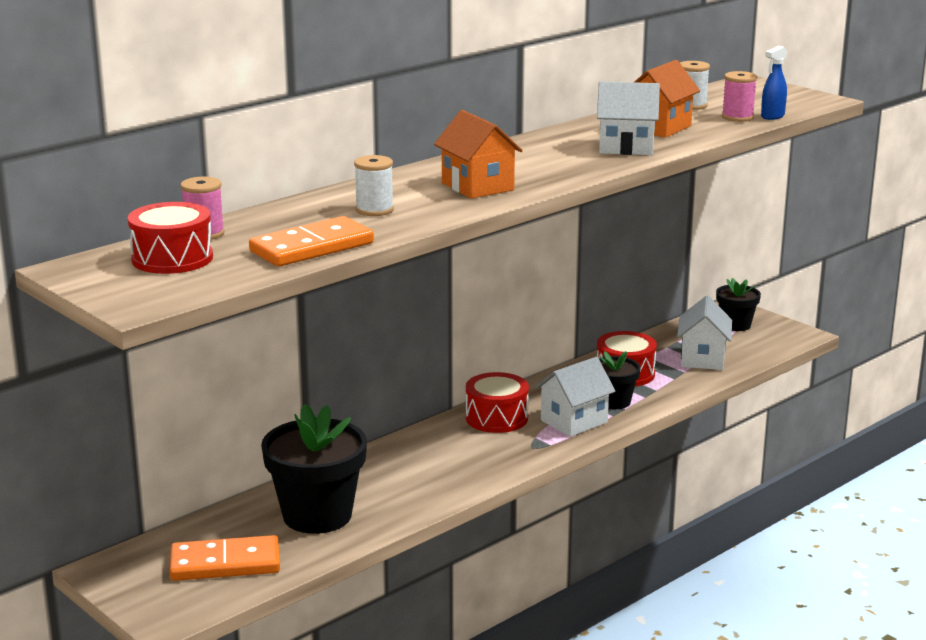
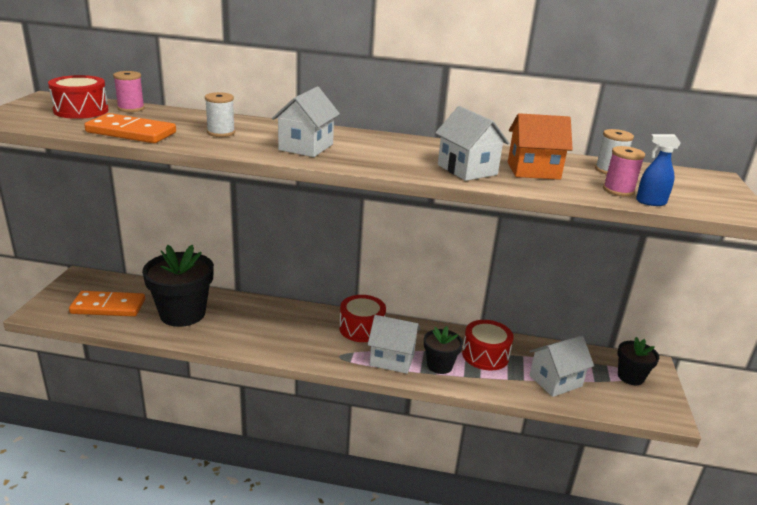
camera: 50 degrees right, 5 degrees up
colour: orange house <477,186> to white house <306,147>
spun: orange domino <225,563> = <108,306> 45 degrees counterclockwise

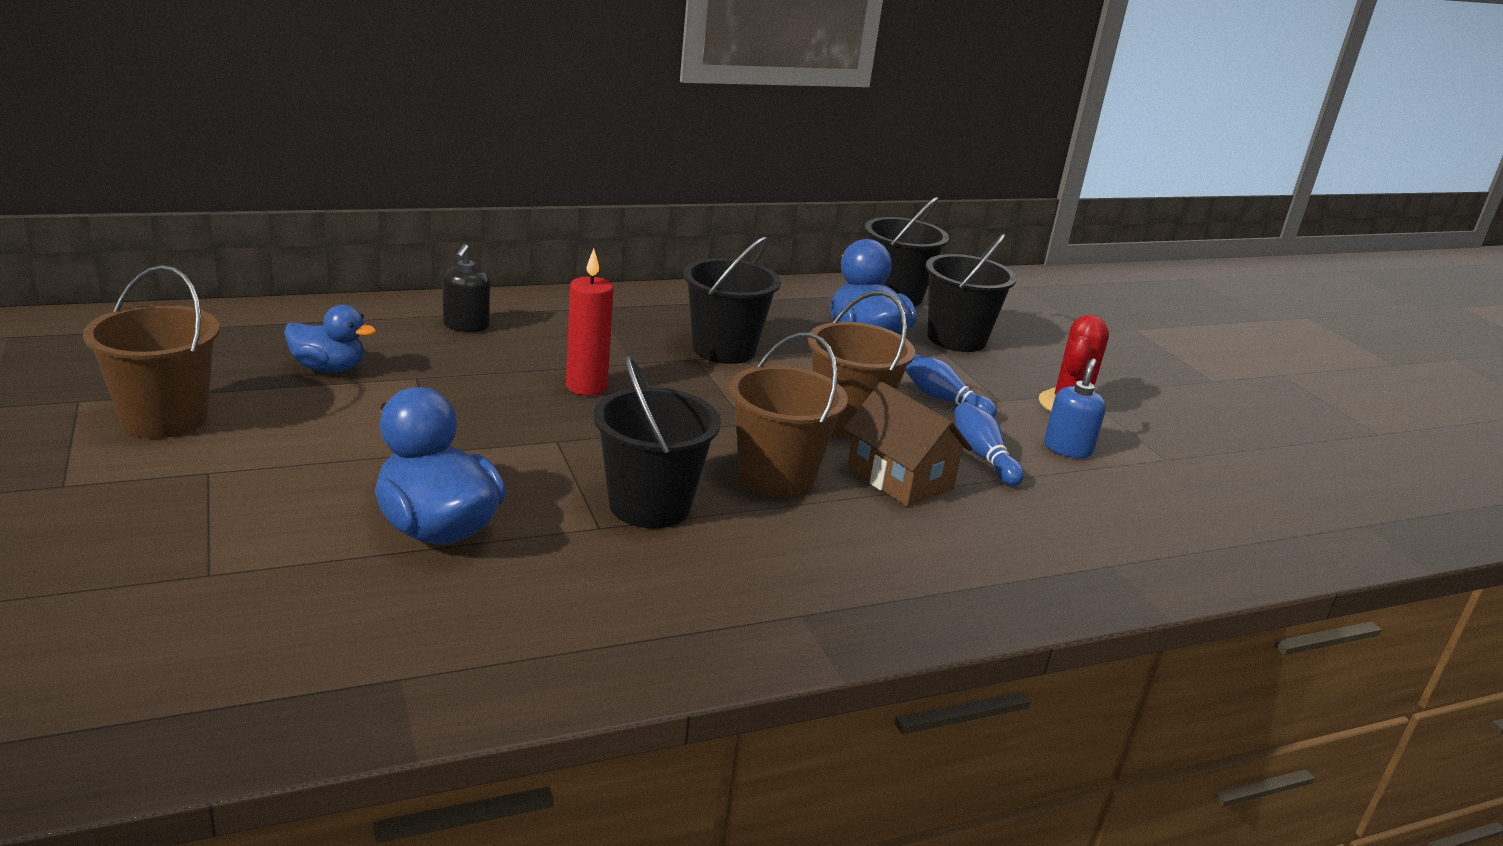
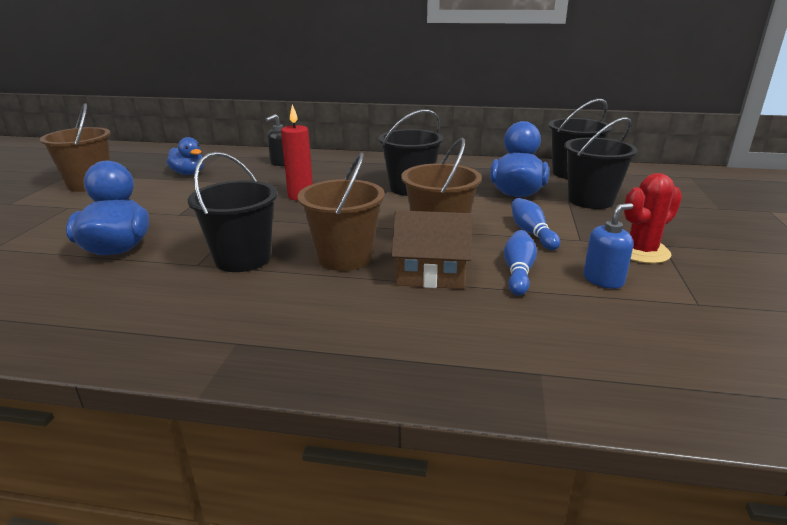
camera: 35 degrees right, 0 degrees up
spun: brown house <899,478> = <431,274> 75 degrees counterclockwise

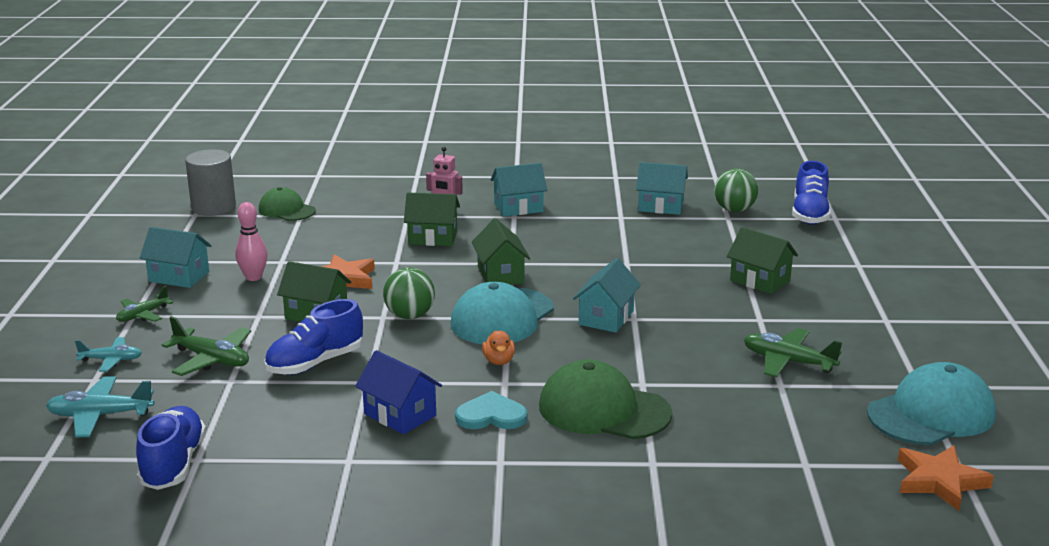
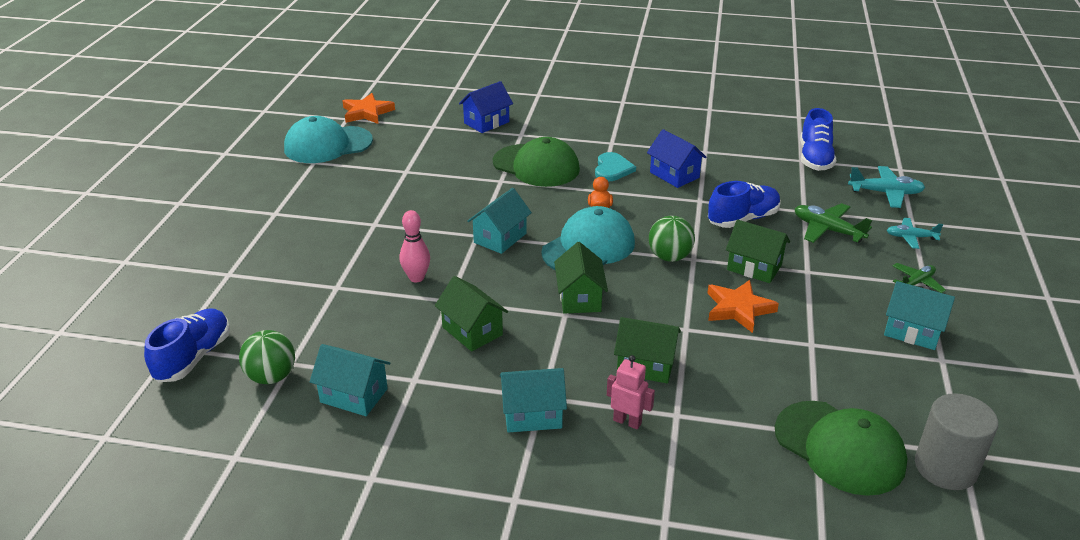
camera: 170 degrees left, 10 degrees up
missing: green plane <788,361>
appeared: blue house <486,122>
relocated: pink bowling pin <253,277> to <416,278>; green house <760,281> to <472,331>
spun: turquoise heart <491,415> = <612,169> 90 degrees counterclockwise
size: green cap <286,210> = <839,447> x1.62

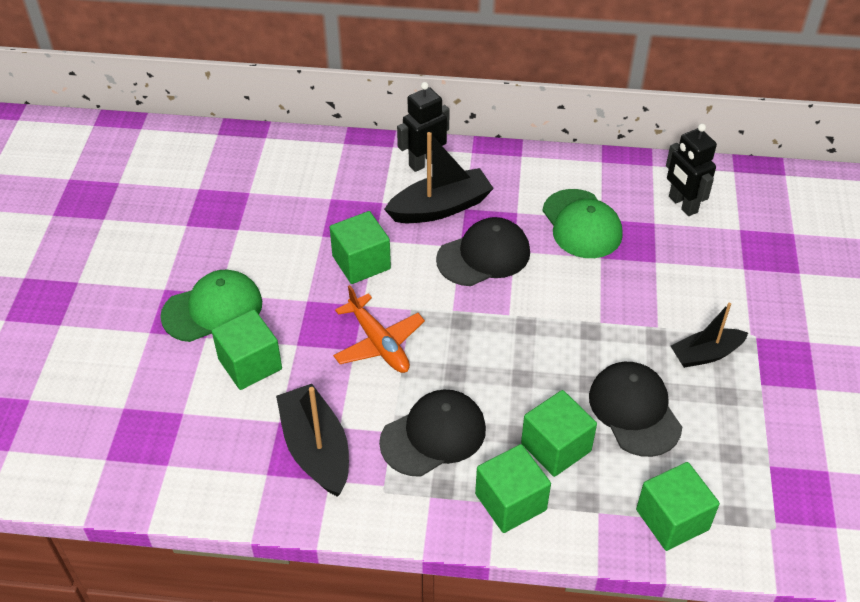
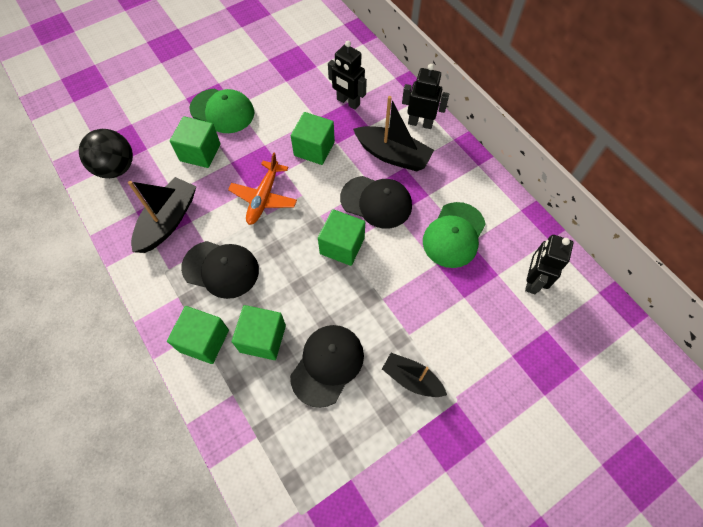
camera: 50 degrees right, 15 degrees up
appeared: black ball <116,168>; black robot <348,102>
relocated: green cube <672,519> to <342,246>

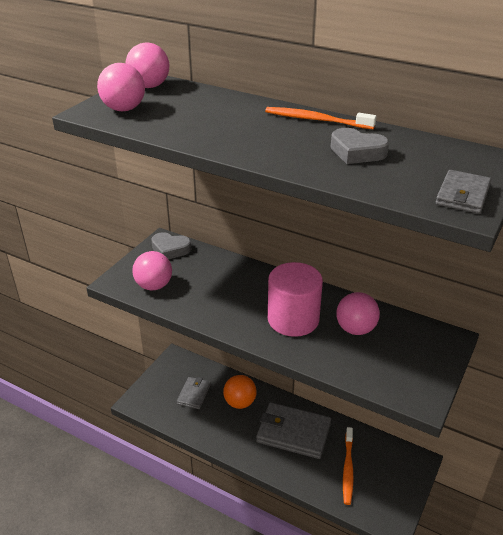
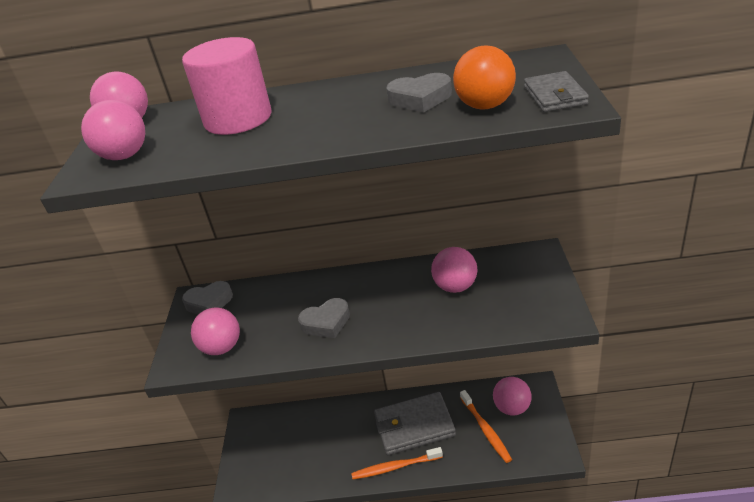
camera: 25 degrees left, 0 degrees up
missing: grey wallet <194,394>
appeared: grey heart <326,322>; pink ball <512,408>
relocated: orange ball <240,402> to <485,106>; orange toothbrush <316,120> to <395,467>; pink cylinder <293,319> to <238,119>

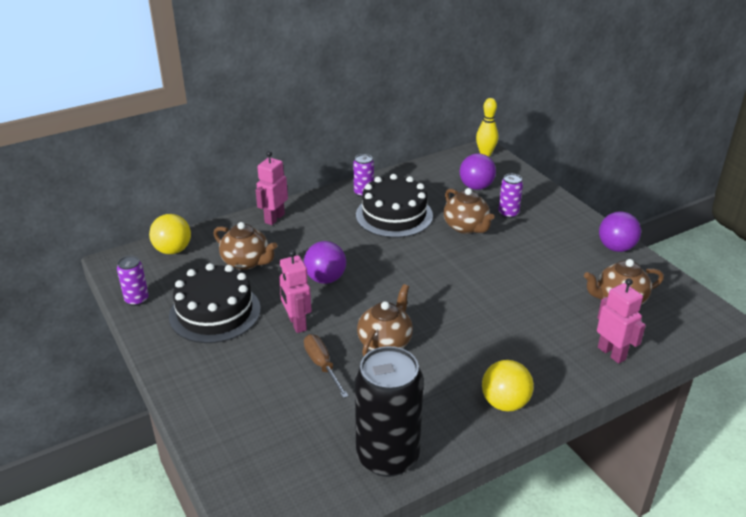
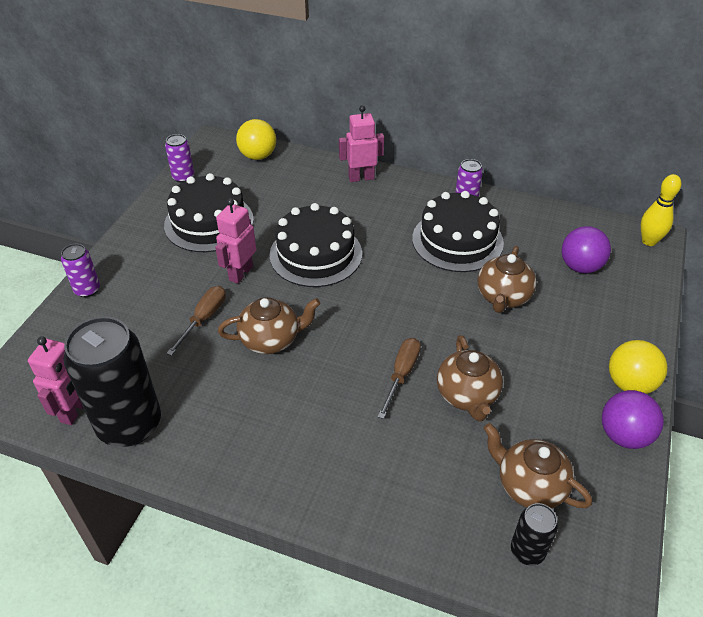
camera: 50 degrees right, 10 degrees up
appeared: brown screwdriver <401,374>; black can <527,551>
relocated: brown teapot <246,262> to <467,396>; yellow ball <505,403> to <630,384>; purple can <508,213> to <87,290>; pink robot <612,353> to <75,411>
exchanged: purple ball <325,279> to black cake <316,254>

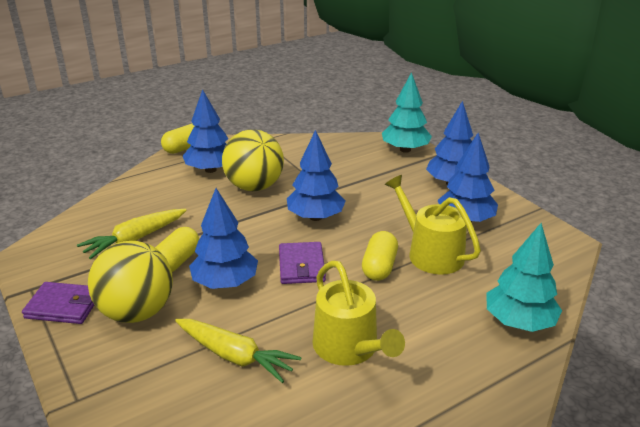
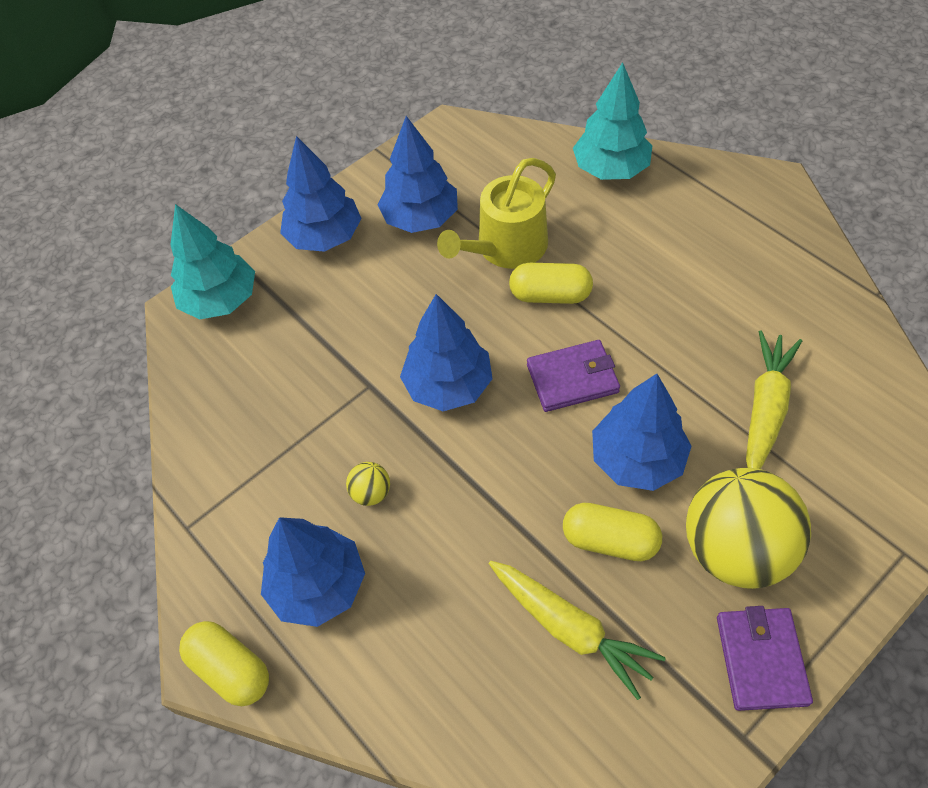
camera: 95 degrees left, 25 degrees up
missing: yellow watering can <349,348>
size: yellow ball <254,187> = <371,493> x0.40

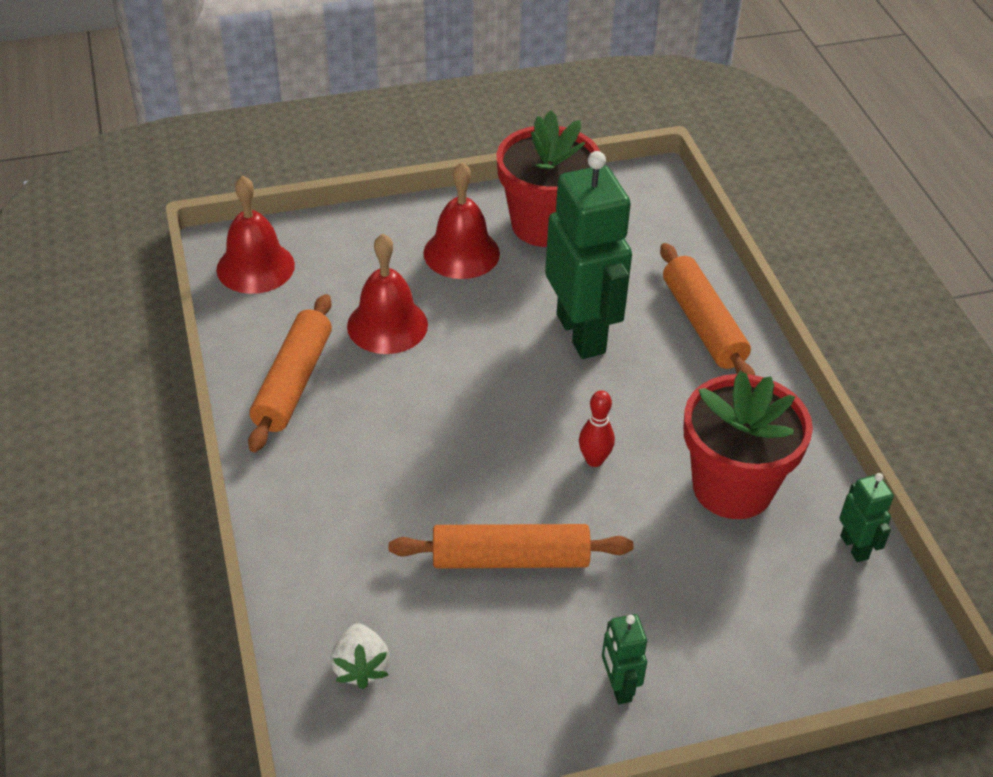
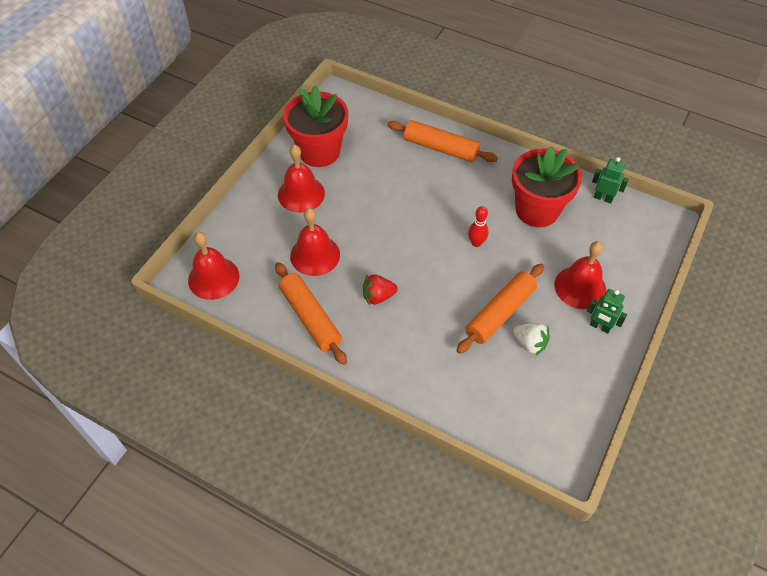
camera: 45 degrees left, 10 degrees up
missing: green robot <581,333>
appeared: red strawberry <378,296>; red bell <580,287>
relocated: white strawberry <361,667> to <529,343>

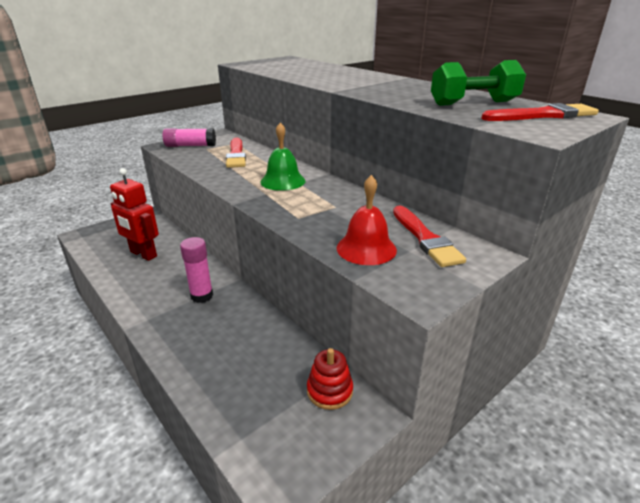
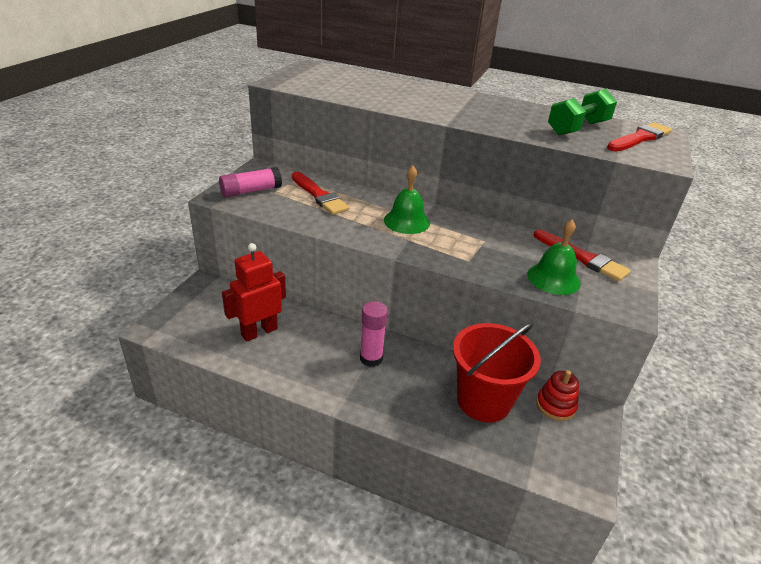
camera: 30 degrees left, 5 degrees up
appeared: red bucket <483,401>
colour: red bell <366,248> to green bell <553,278>
spun: red robot <143,254> = <259,331> 135 degrees clockwise

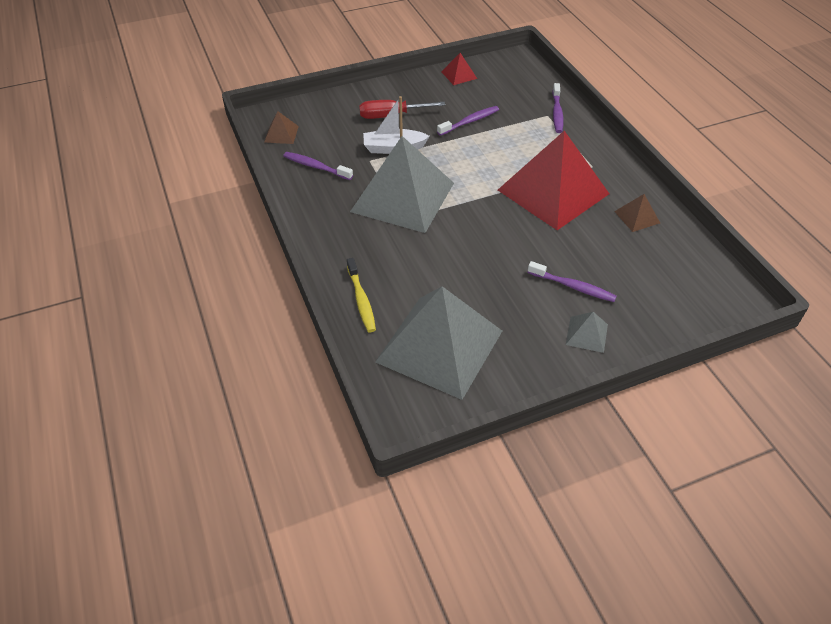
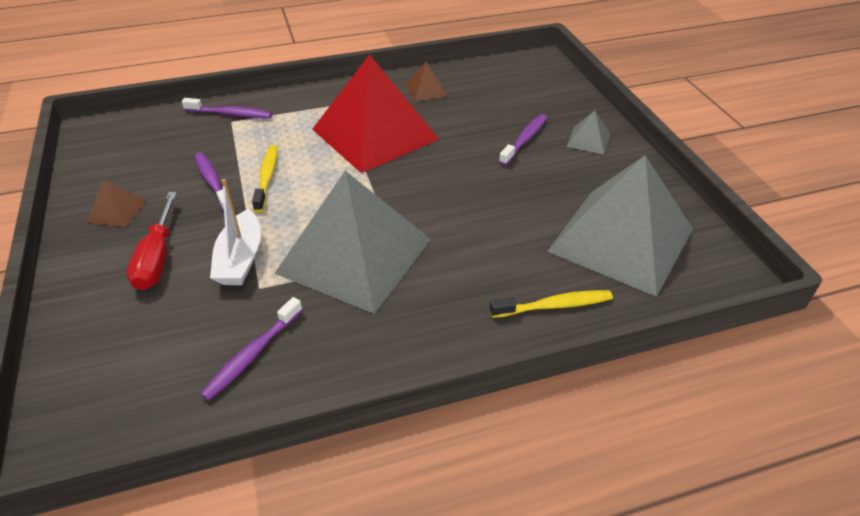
camera: 85 degrees left, 5 degrees down
missing: red pyramid <459,75>
appeared: yellow toothbrush <267,177>
relocated: brown pyramid <281,134> to <117,211>

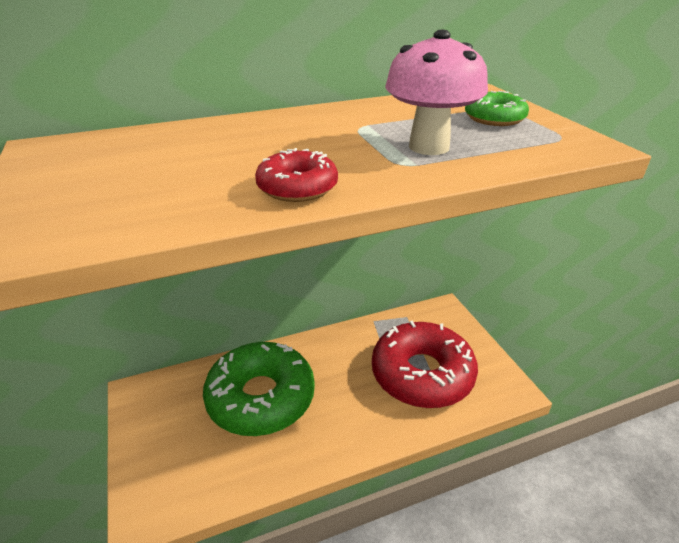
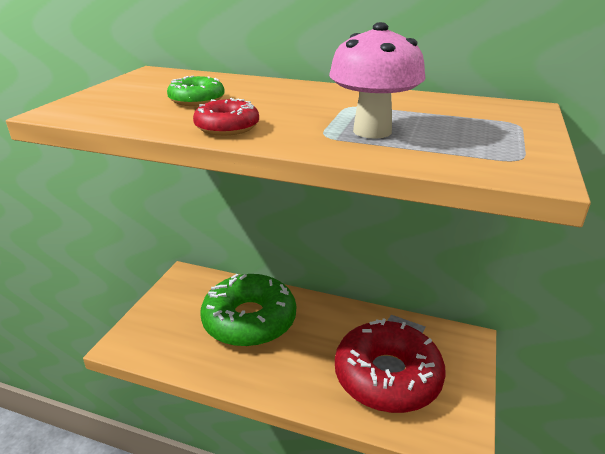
camera: 40 degrees right, 5 degrees down
relocated: green donut <494,118> to <197,100>

